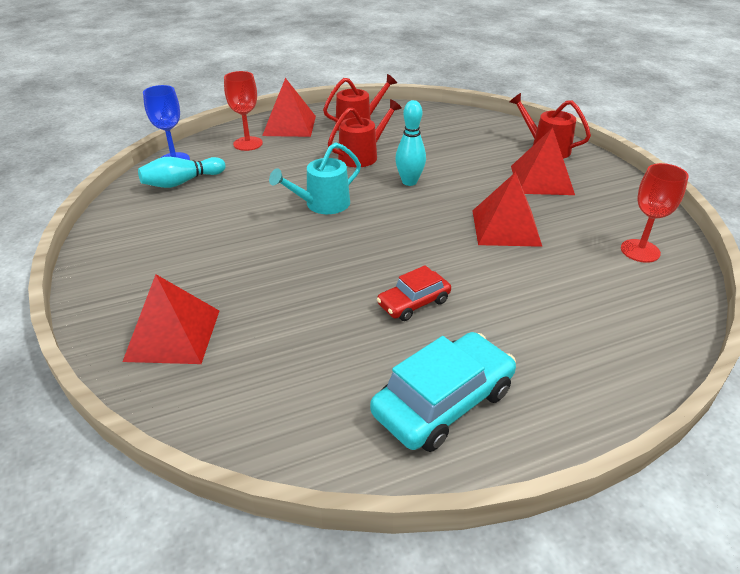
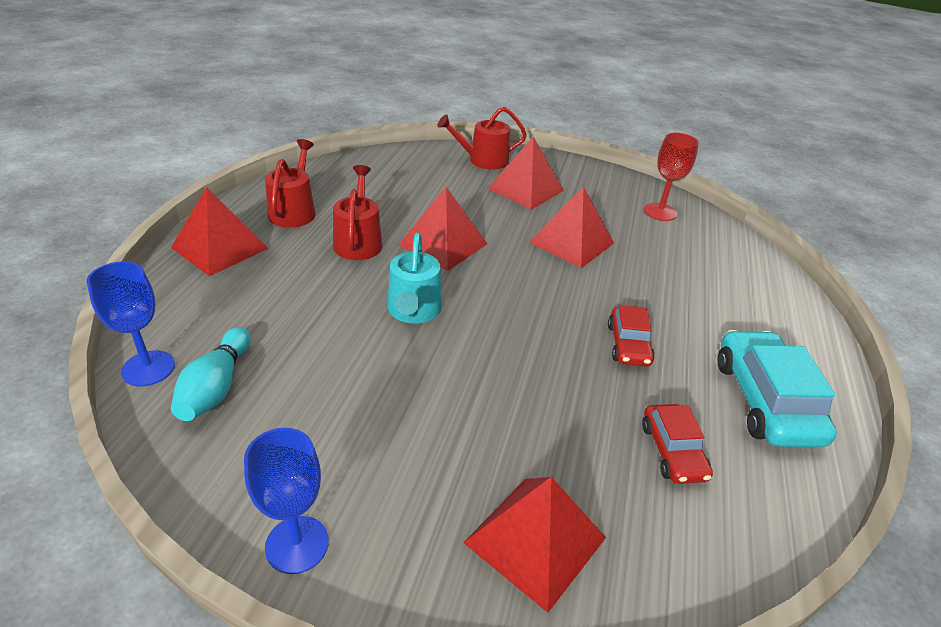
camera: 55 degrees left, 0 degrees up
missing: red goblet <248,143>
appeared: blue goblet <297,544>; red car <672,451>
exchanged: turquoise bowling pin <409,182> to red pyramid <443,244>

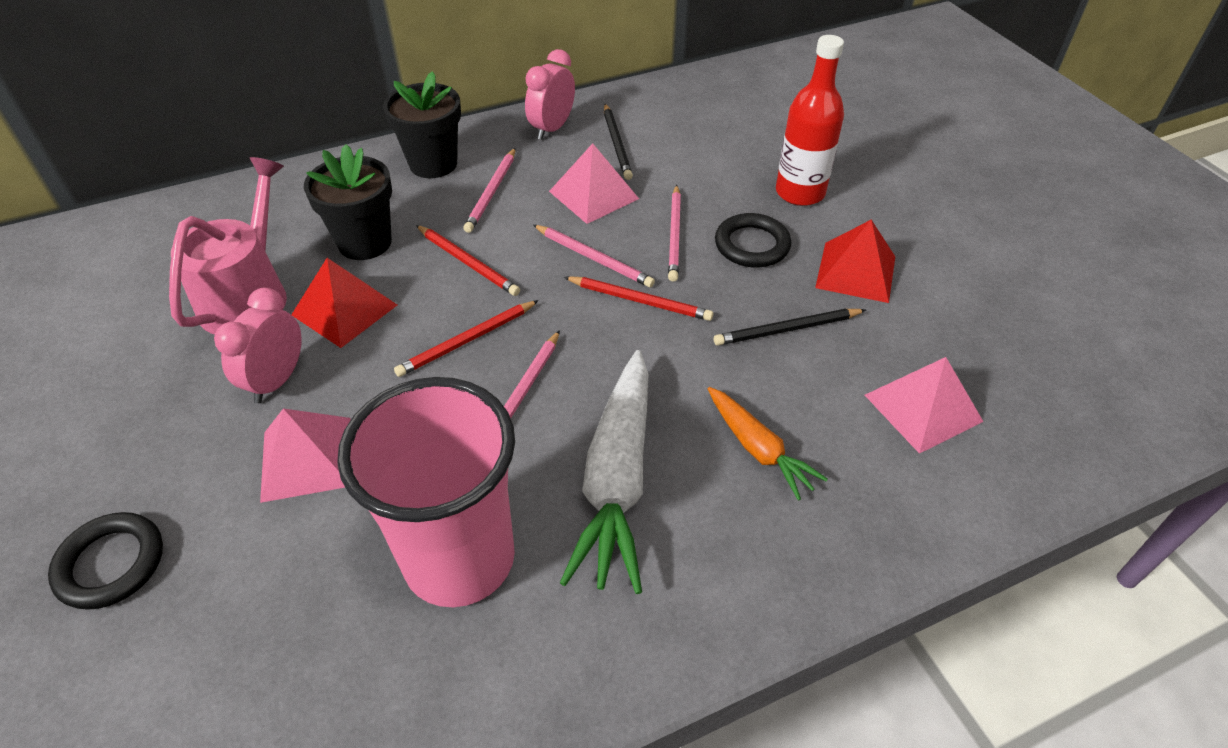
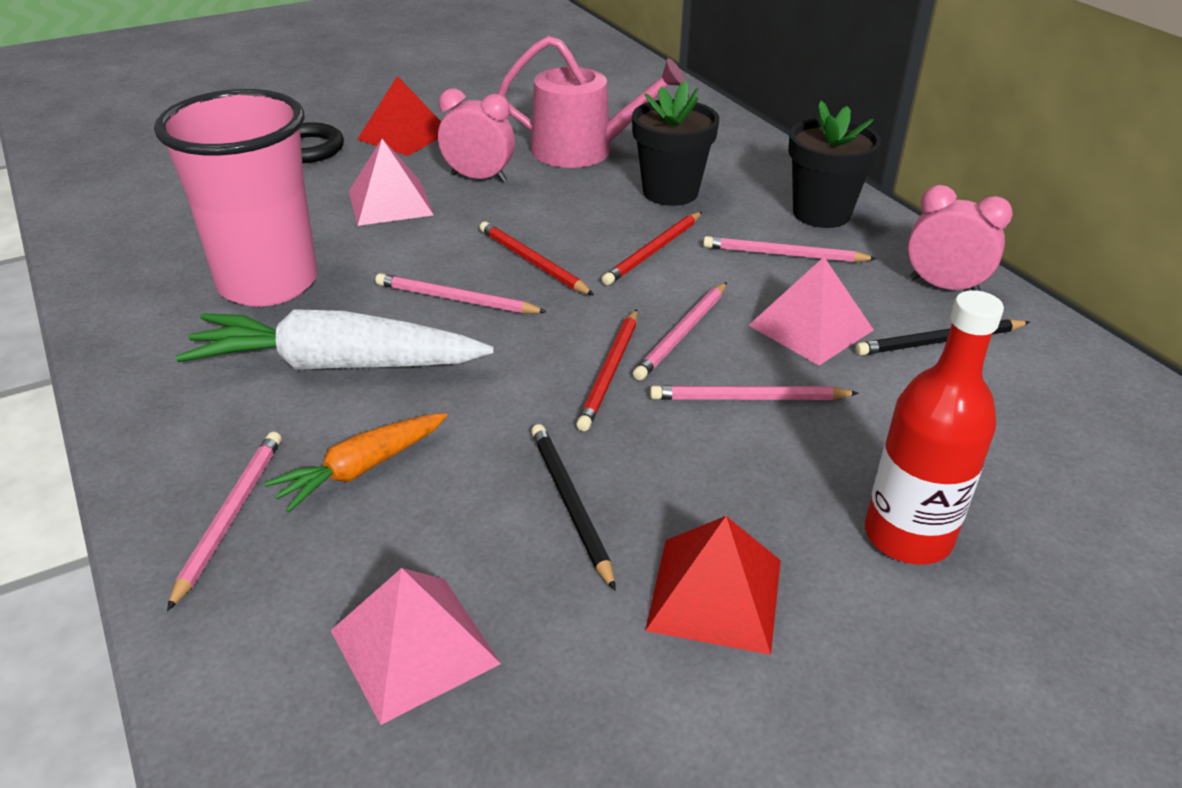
camera: 85 degrees right, 10 degrees down
missing: black ring <752,245>
appeared: pink pencil <230,516>
relocated: red pyramid <344,310> to <404,135>

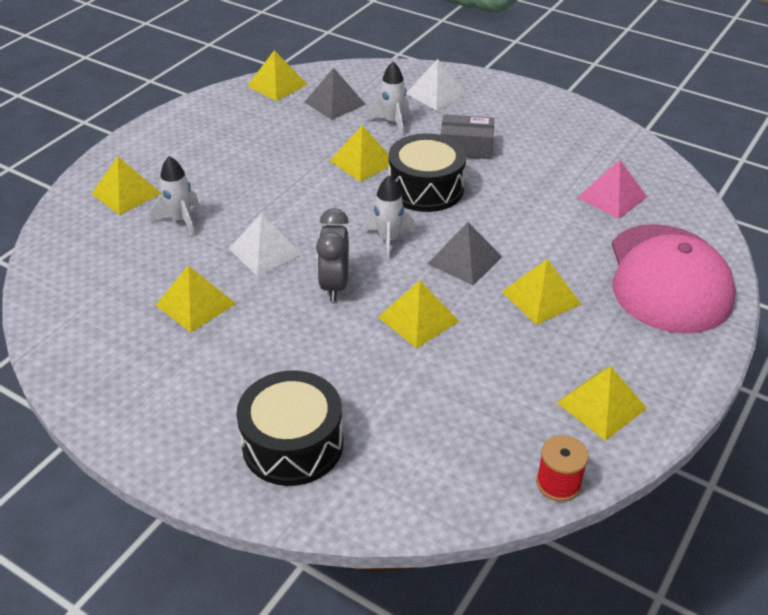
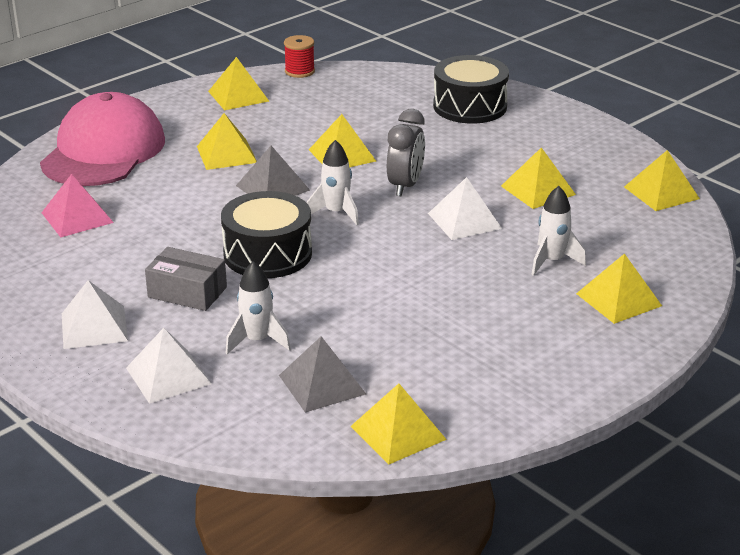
camera: 165 degrees left, 10 degrees down
appeared: white pyramid <94,327>
relocated: yellow pyramid <363,162> to <661,192>

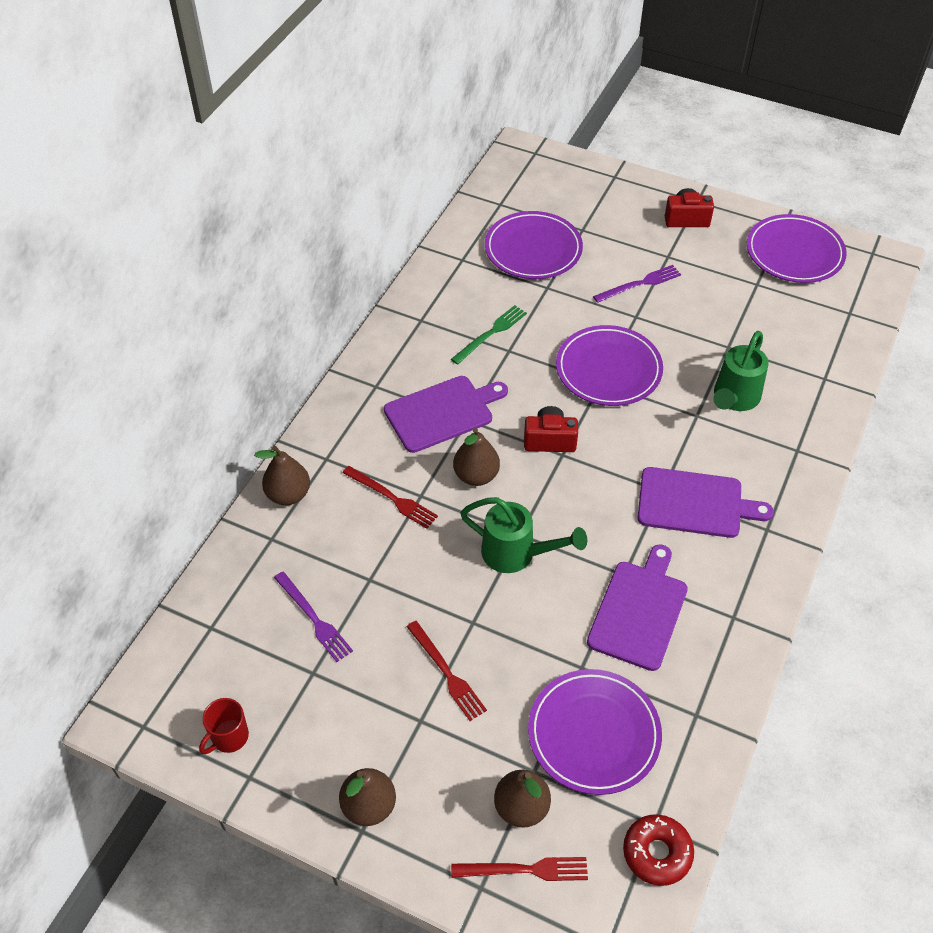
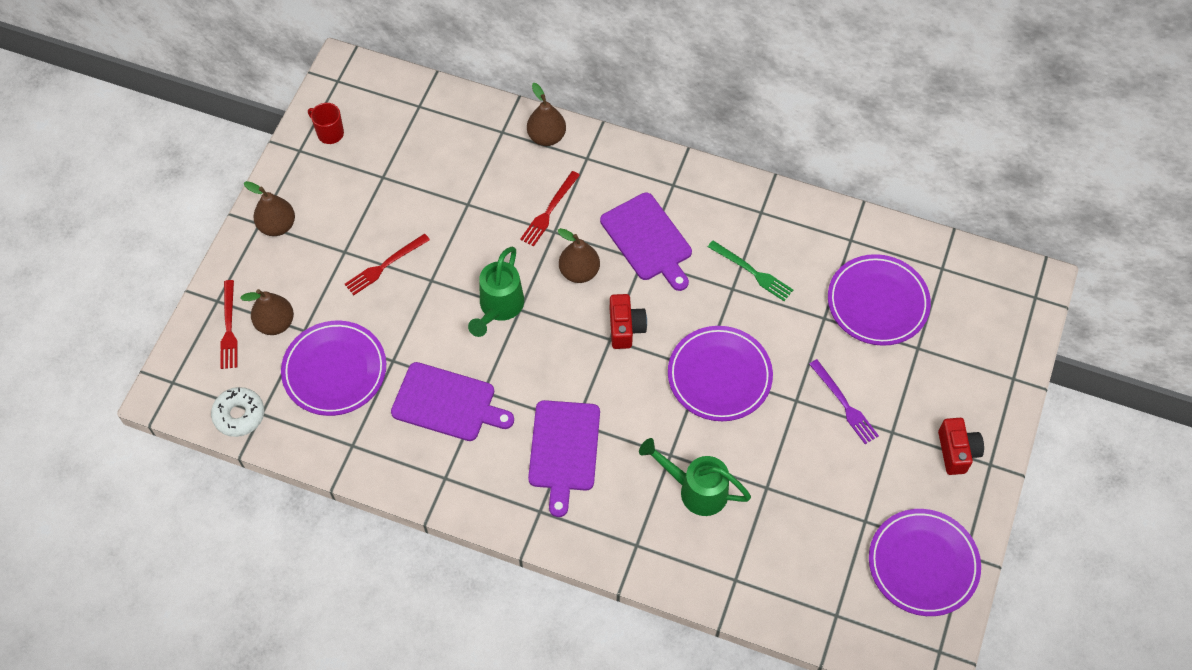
camera: 85 degrees right, 10 degrees up
missing: purple fork <314,618>
colour: red donut <657,853> to white donut <239,415>

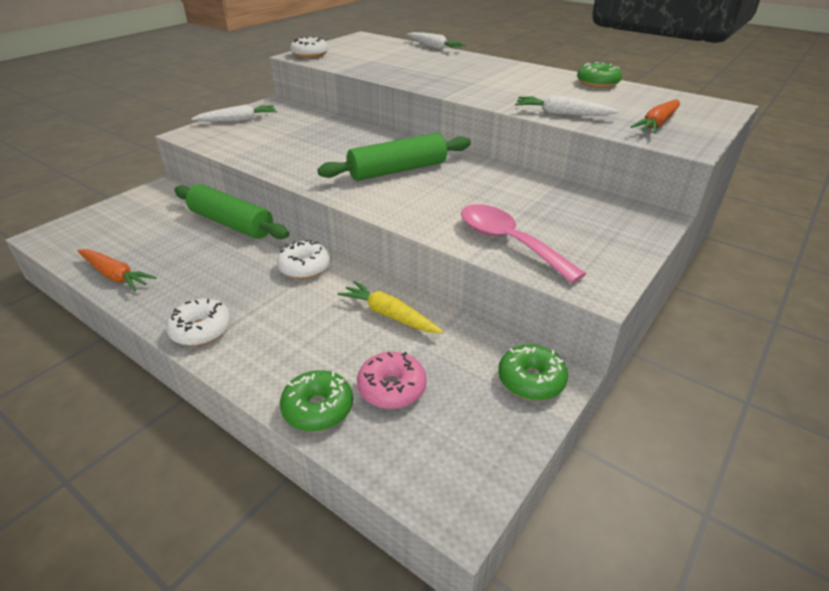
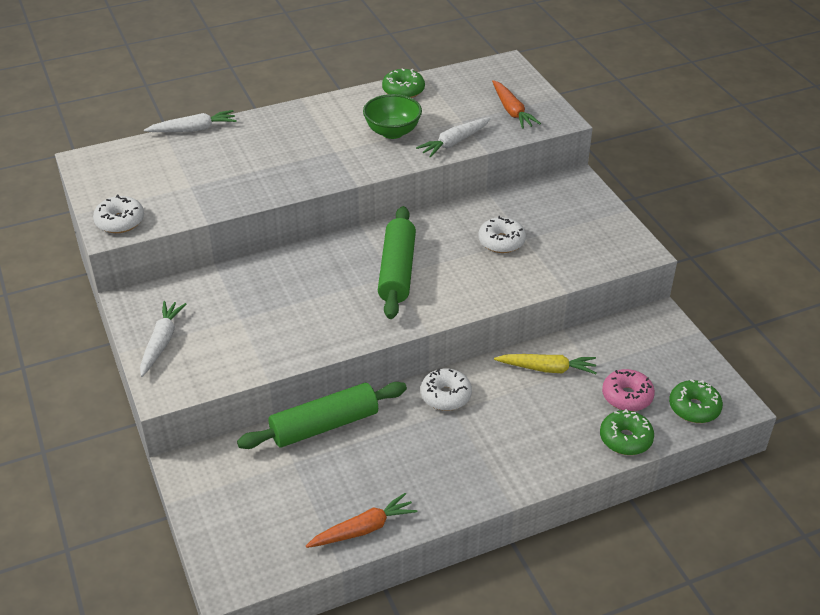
camera: 60 degrees left, 5 degrees up
missing: pink spoon <508,242>
appeared: green bowl <392,132>
relocated: white donut <201,330> to <501,241>; green donut <531,380> to <694,408>
spun: yellow carrot <389,315> = <547,369> 150 degrees counterclockwise

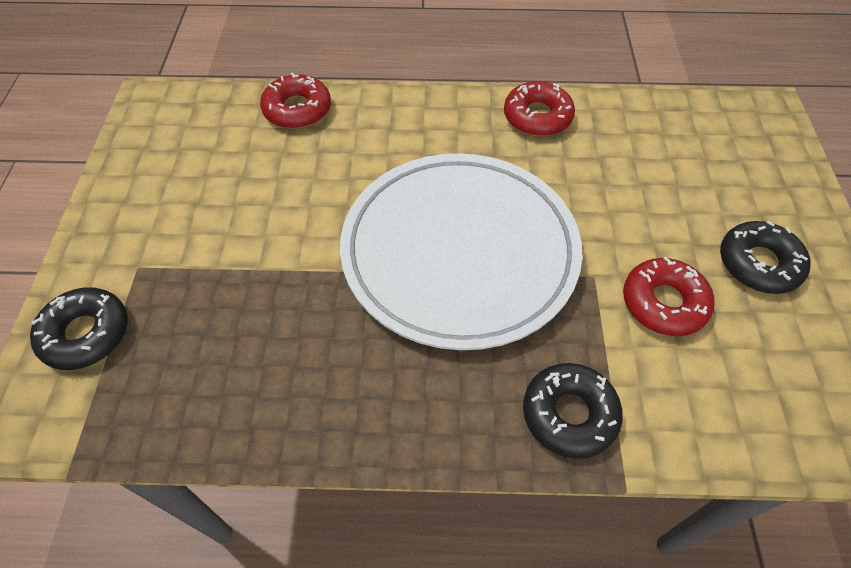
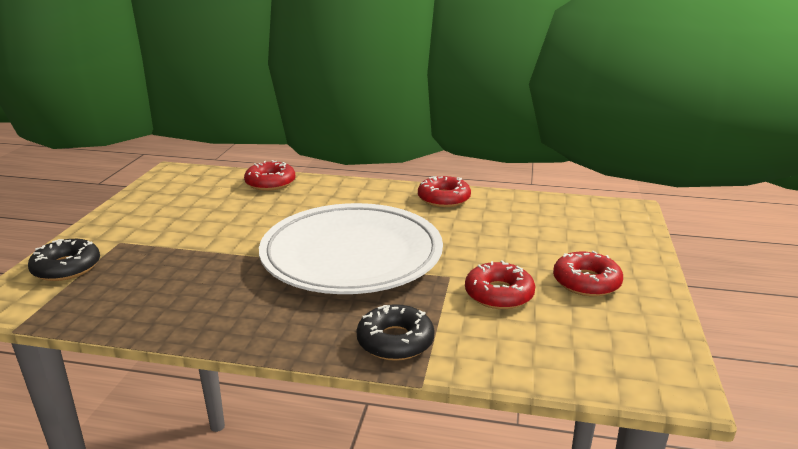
camera: 10 degrees right, 30 degrees down
colour: black donut <758,264> to red donut <586,282>

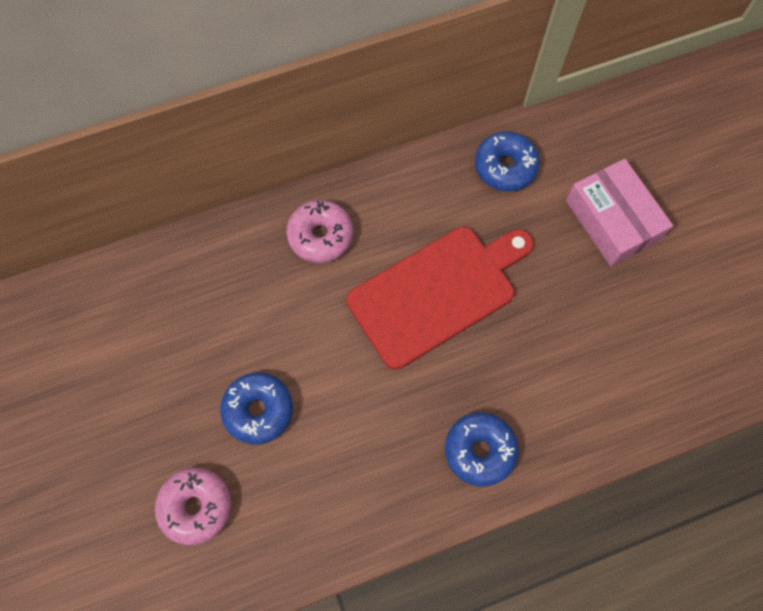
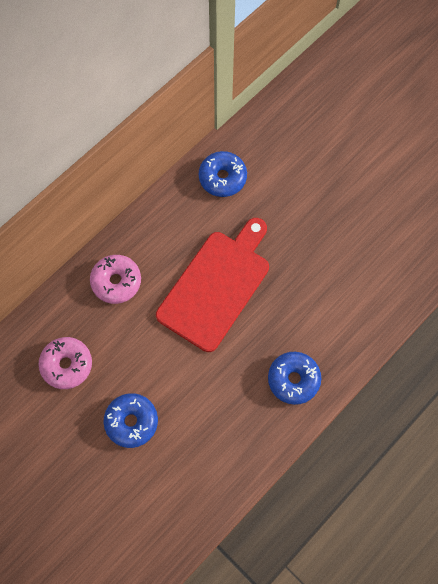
camera: 25 degrees left, 0 degrees up
missing: pink box <612,220>
relocated: pink donut <196,506> to <67,365>

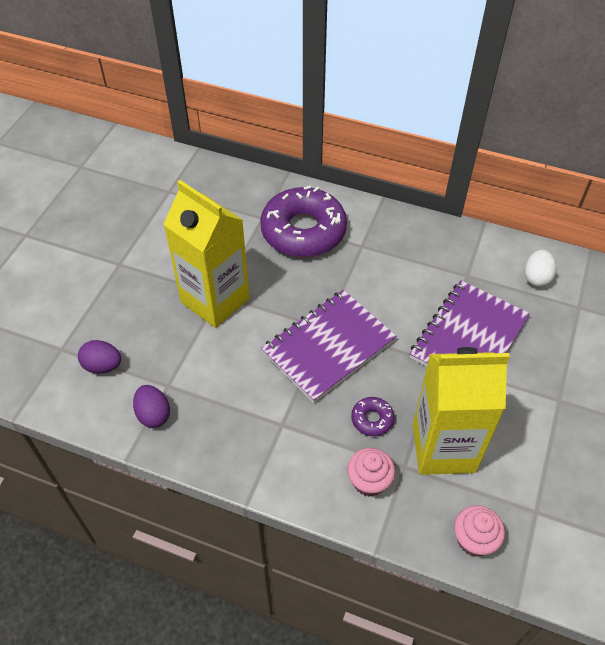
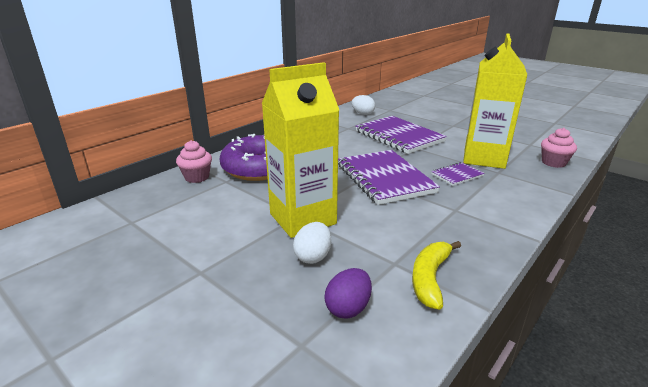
camera: 70 degrees left, 25 degrees down
appeared: white egg <313,256>
relocated: pink cupcake <369,481> to <197,177>
exchanged: purple egg <153,414> to yellow banana <430,278>; purple donut <372,419> to purple notebook <457,175>

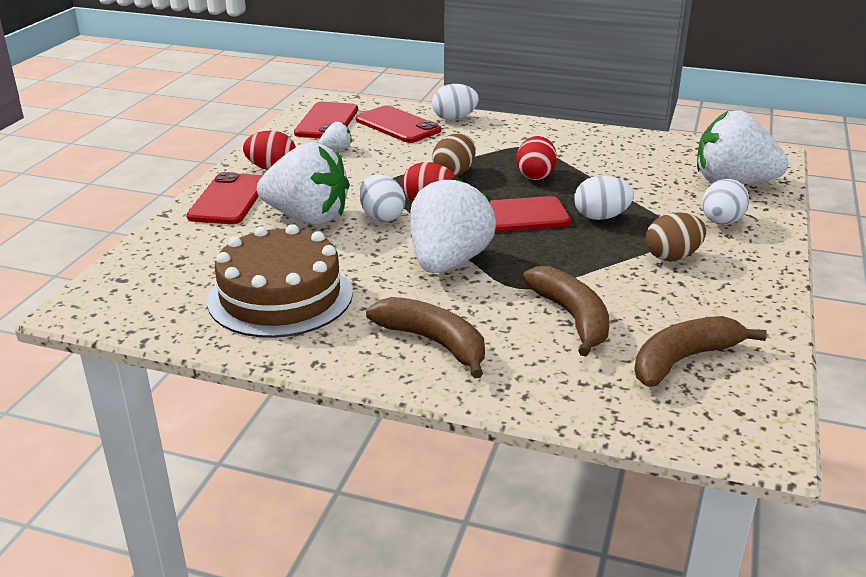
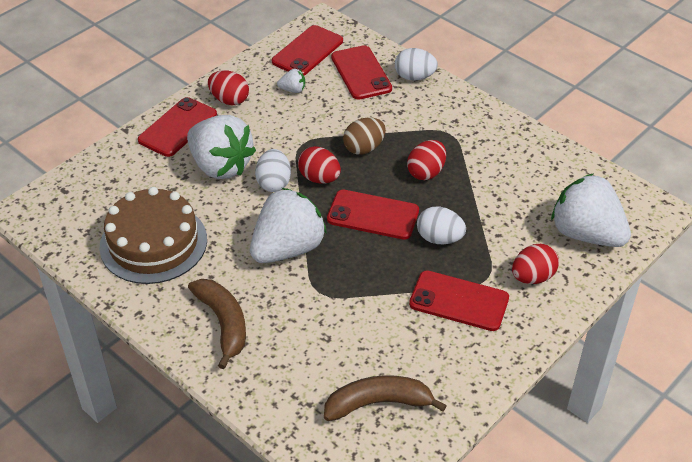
camera: 25 degrees right, 15 degrees up
missing: brown banana <572,317>
exchanged: brown egg <672,257> to red phone <459,301>
colour: white egg <721,222> to red egg <532,277>

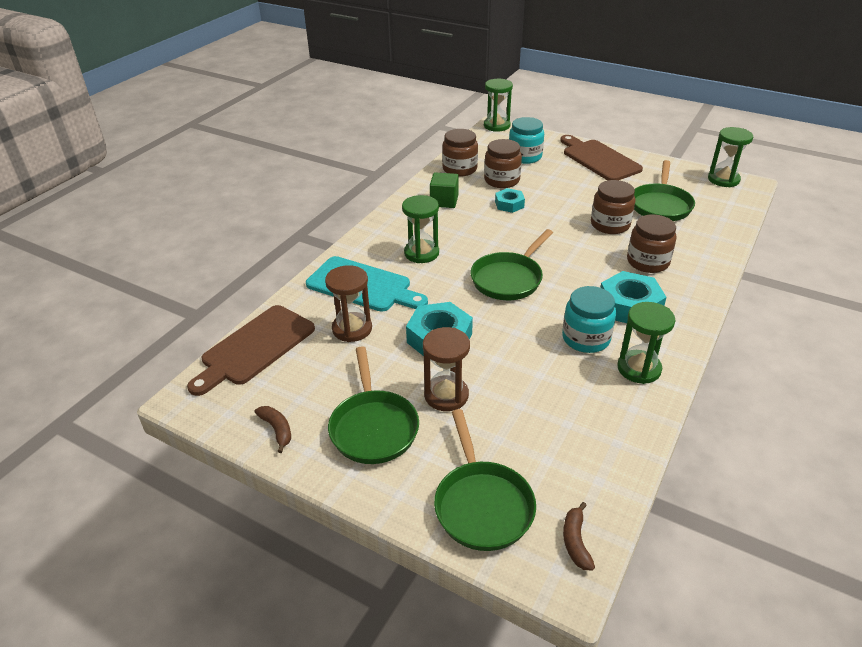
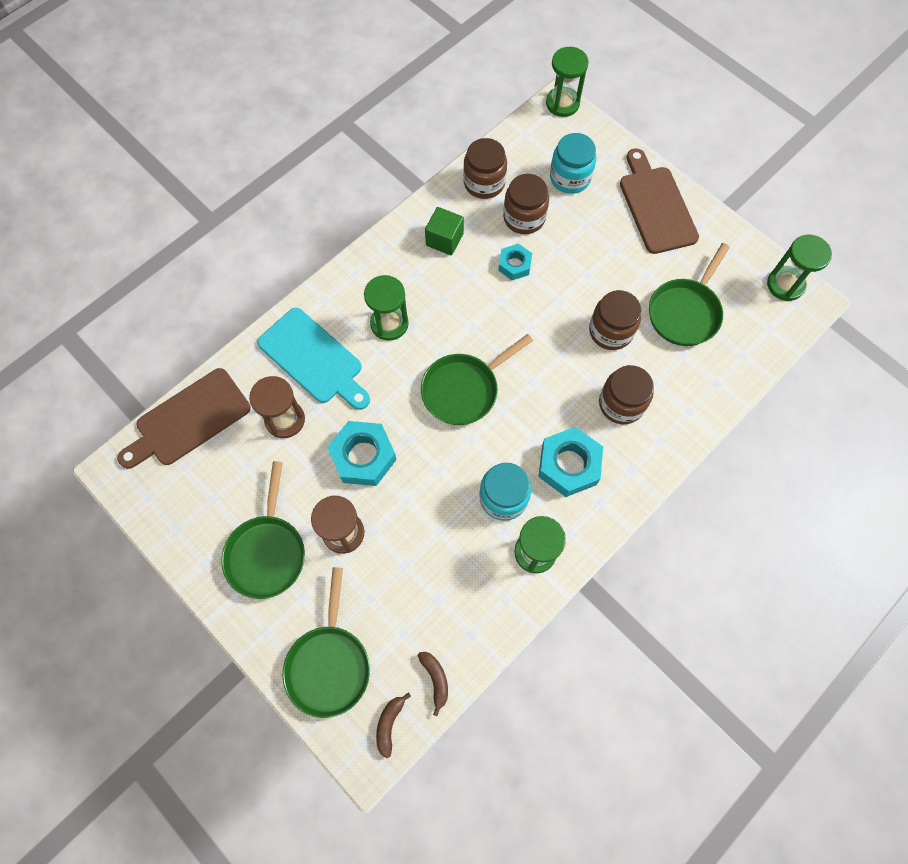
camera: 15 degrees right, 30 degrees up
relocated: brown banana <277,430> to <435,679>

